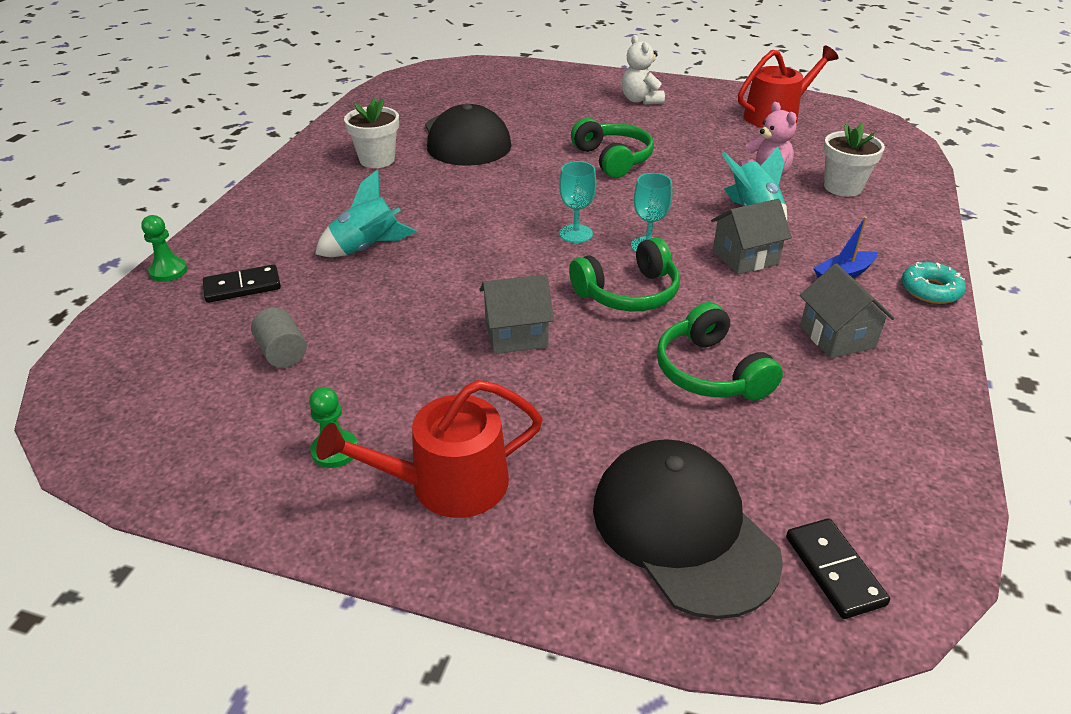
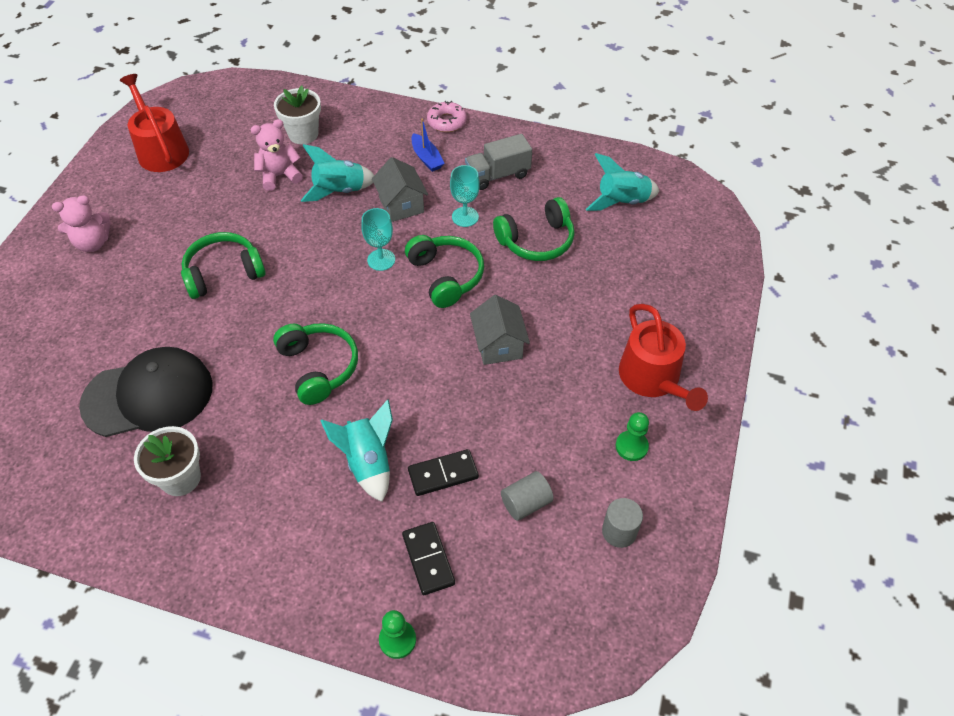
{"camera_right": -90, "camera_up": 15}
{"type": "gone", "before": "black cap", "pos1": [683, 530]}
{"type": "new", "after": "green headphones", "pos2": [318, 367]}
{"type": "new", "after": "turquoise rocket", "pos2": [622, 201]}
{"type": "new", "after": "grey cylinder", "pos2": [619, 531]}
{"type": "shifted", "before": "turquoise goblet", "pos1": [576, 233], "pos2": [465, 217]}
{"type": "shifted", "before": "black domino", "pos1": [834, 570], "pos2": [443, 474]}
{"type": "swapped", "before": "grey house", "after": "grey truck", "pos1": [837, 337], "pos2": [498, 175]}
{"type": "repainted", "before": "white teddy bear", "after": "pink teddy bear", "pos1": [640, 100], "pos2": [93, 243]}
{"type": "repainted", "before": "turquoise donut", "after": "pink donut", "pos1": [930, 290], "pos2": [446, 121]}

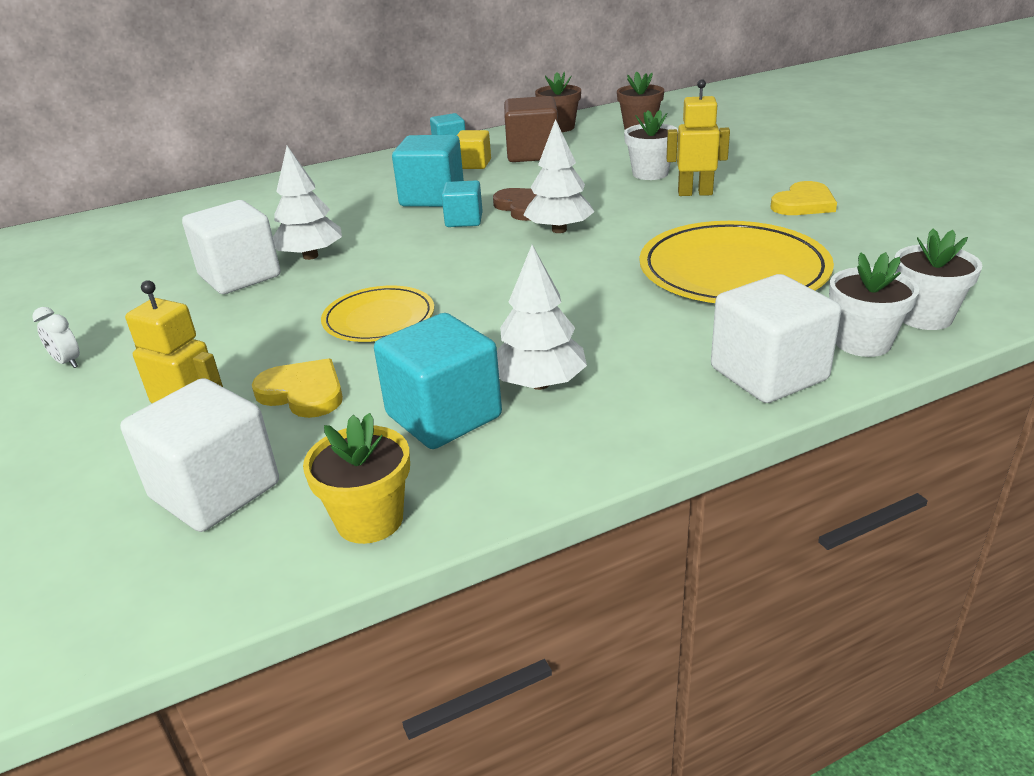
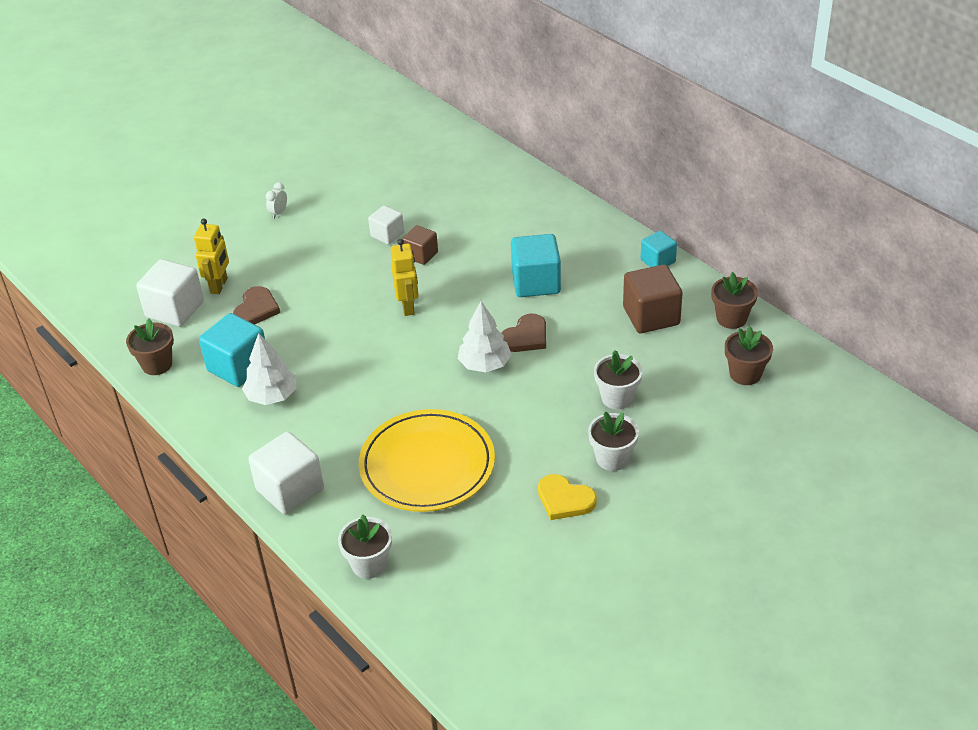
{"camera_right": 75, "camera_up": 10}
{"type": "gone", "before": "yellow plate", "pos1": [379, 319]}
{"type": "gone", "before": "turquoise cube", "pos1": [464, 220]}
{"type": "gone", "before": "yellow cube", "pos1": [473, 164]}
{"type": "shifted", "before": "yellow robot", "pos1": [695, 193], "pos2": [408, 307]}
{"type": "shifted", "before": "white flower pot", "pos1": [862, 342], "pos2": [612, 458]}
{"type": "swapped", "before": "white tree", "after": "brown cube", "pos1": [310, 256], "pos2": [421, 255]}
{"type": "repainted", "before": "yellow heart", "after": "brown heart", "pos1": [303, 392], "pos2": [256, 309]}
{"type": "repainted", "before": "yellow flower pot", "after": "brown flower pot", "pos1": [370, 520], "pos2": [157, 364]}
{"type": "scaled", "before": "white cube", "pos1": [240, 276], "pos2": [387, 235], "scale": 0.6}

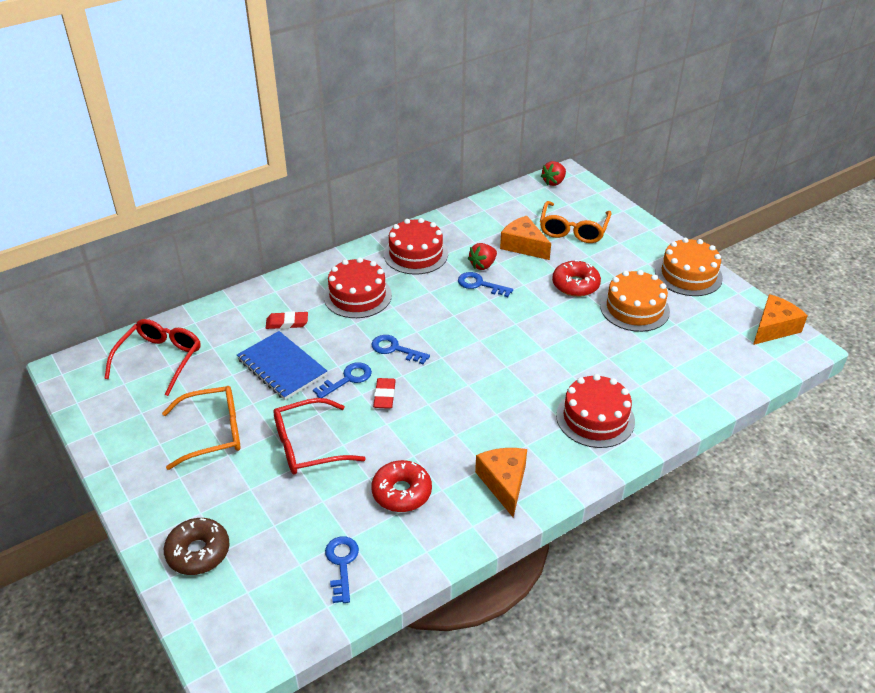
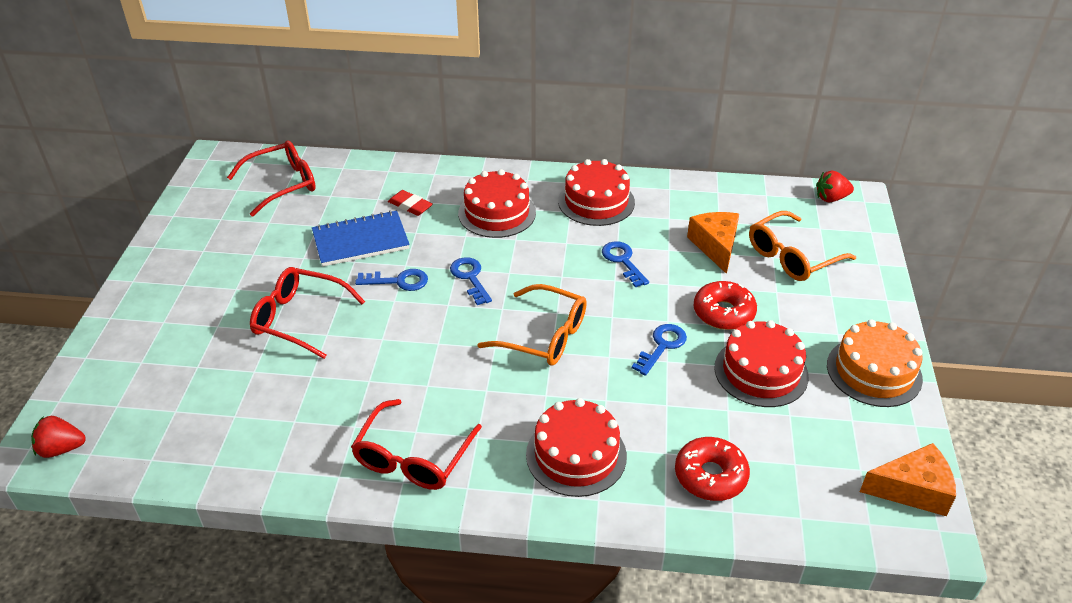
{"camera_right": 40, "camera_up": 0}
{"type": "gone", "before": "brown donut", "pos1": [198, 552]}
{"type": "gone", "before": "red eraser", "pos1": [384, 395]}
{"type": "shifted", "before": "orange glasses", "pos1": [213, 433], "pos2": [544, 336]}
{"type": "shifted", "before": "blue key", "pos1": [342, 564], "pos2": [662, 346]}
{"type": "shifted", "before": "red donut", "pos1": [401, 492], "pos2": [710, 476]}
{"type": "shifted", "before": "red strawberry", "pos1": [483, 265], "pos2": [61, 449]}
{"type": "swapped", "before": "orange cheese", "after": "red glasses", "pos1": [504, 483], "pos2": [413, 457]}
{"type": "repainted", "before": "orange cake", "after": "red cake", "pos1": [634, 308], "pos2": [761, 372]}
{"type": "rotated", "before": "blue notebook", "pos1": [282, 367], "pos2": [360, 241], "turn": 75}

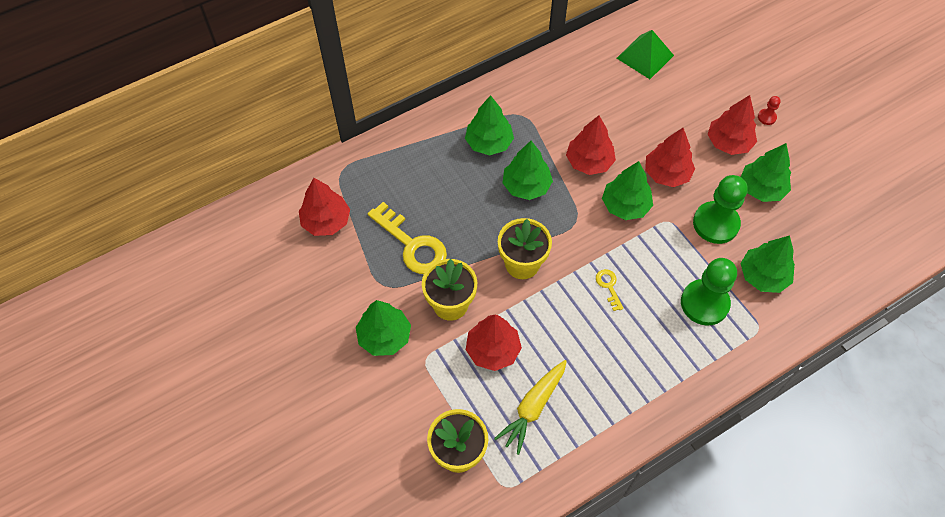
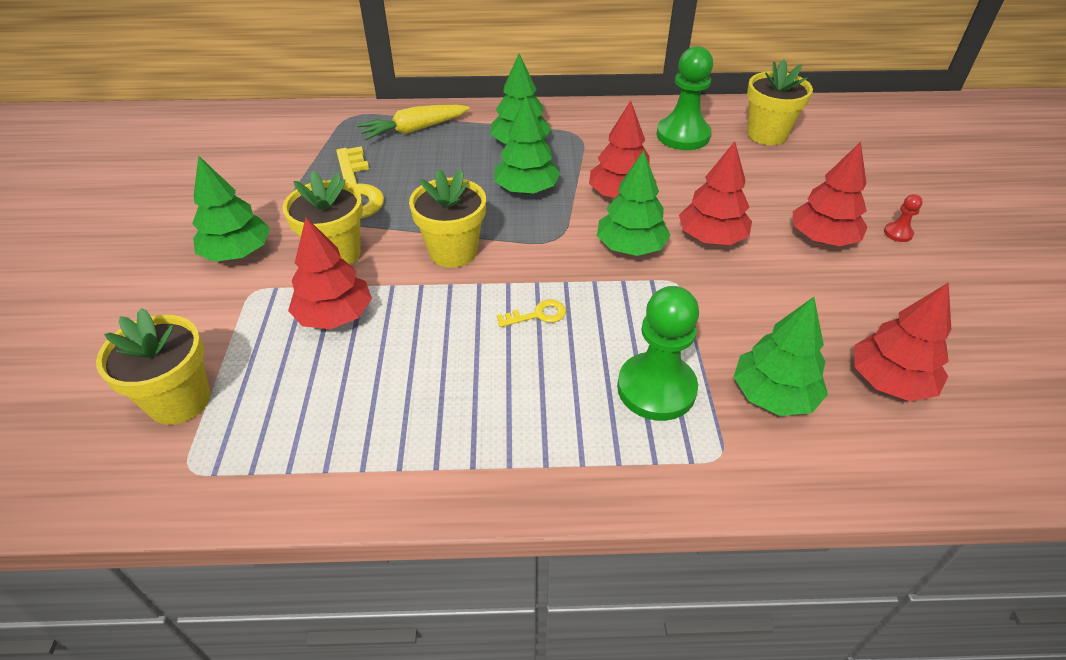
{"camera_right": 30, "camera_up": -15}
{"type": "gone", "before": "green tree", "pos1": [761, 188]}
{"type": "shifted", "before": "red tree", "pos1": [326, 221], "pos2": [889, 381]}
{"type": "shifted", "before": "yellow carrot", "pos1": [533, 407], "pos2": [414, 130]}
{"type": "shifted", "before": "green pawn", "pos1": [715, 224], "pos2": [683, 135]}
{"type": "swapped", "before": "green pyramid", "after": "yellow flower pot", "pos1": [645, 56], "pos2": [767, 134]}
{"type": "rotated", "before": "yellow key", "pos1": [609, 286], "pos2": [537, 315], "turn": 60}

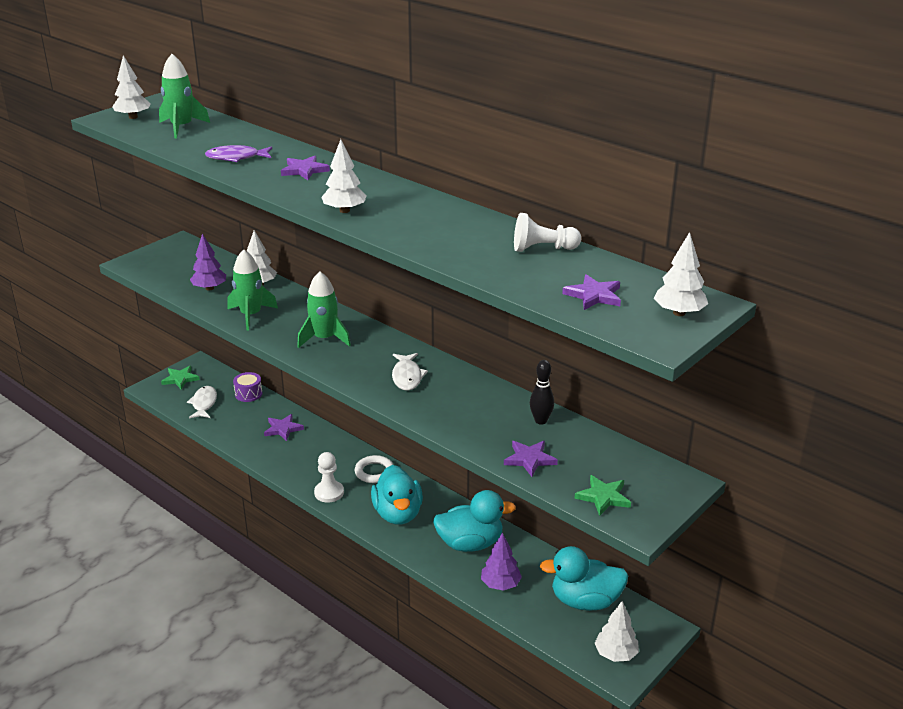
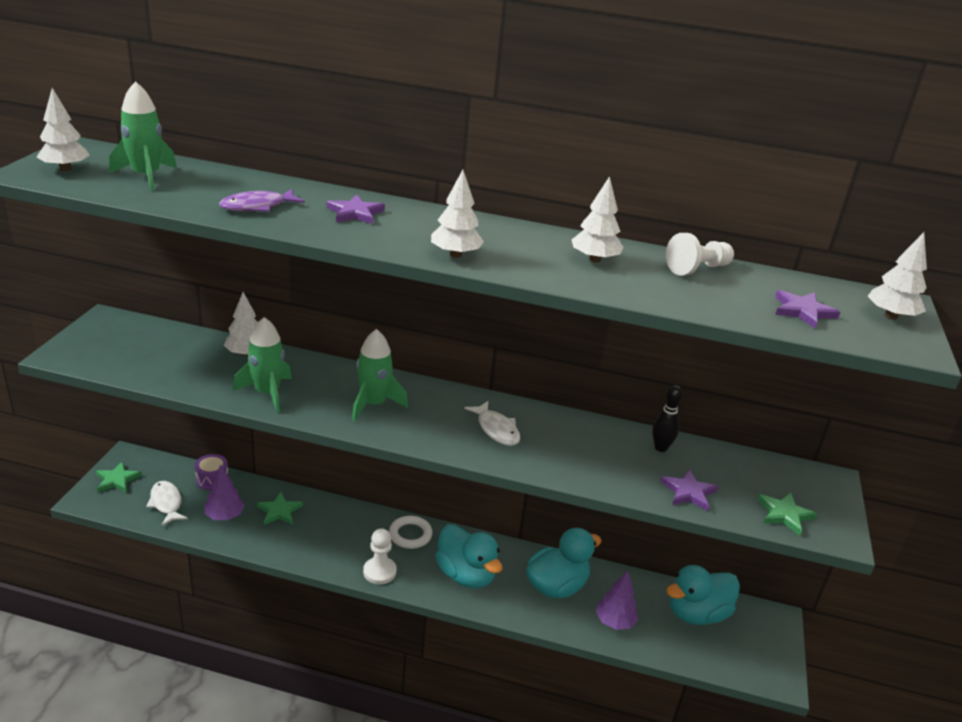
{"camera_right": -30, "camera_up": 0}
{"type": "shifted", "before": "purple tree", "pos1": [209, 288], "pos2": [224, 516]}
{"type": "shifted", "before": "white tree", "pos1": [615, 654], "pos2": [594, 260]}
{"type": "repainted", "before": "purple star", "after": "green star", "pos1": [283, 429], "pos2": [279, 511]}

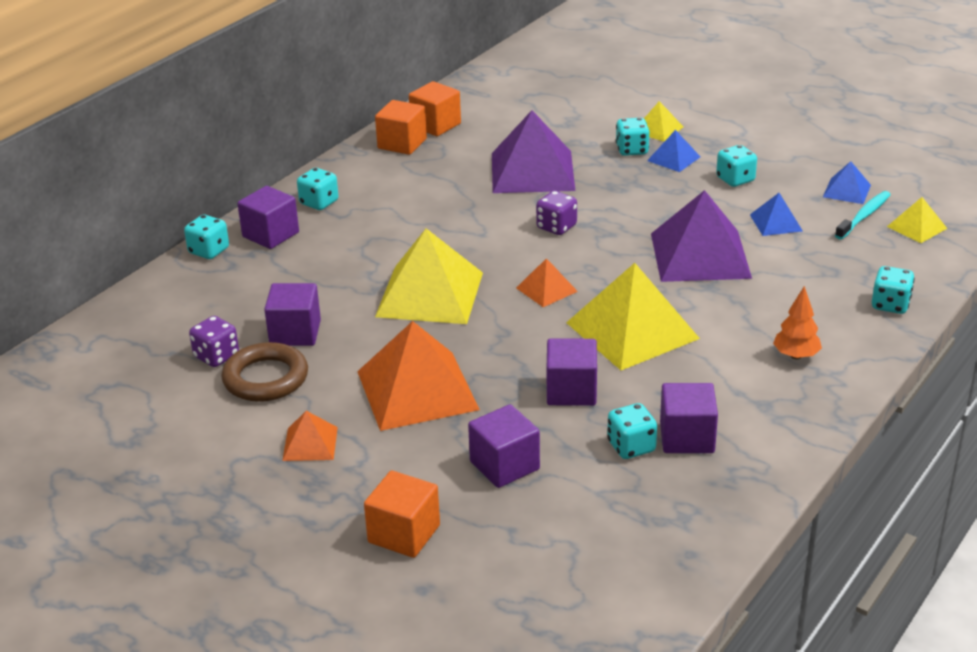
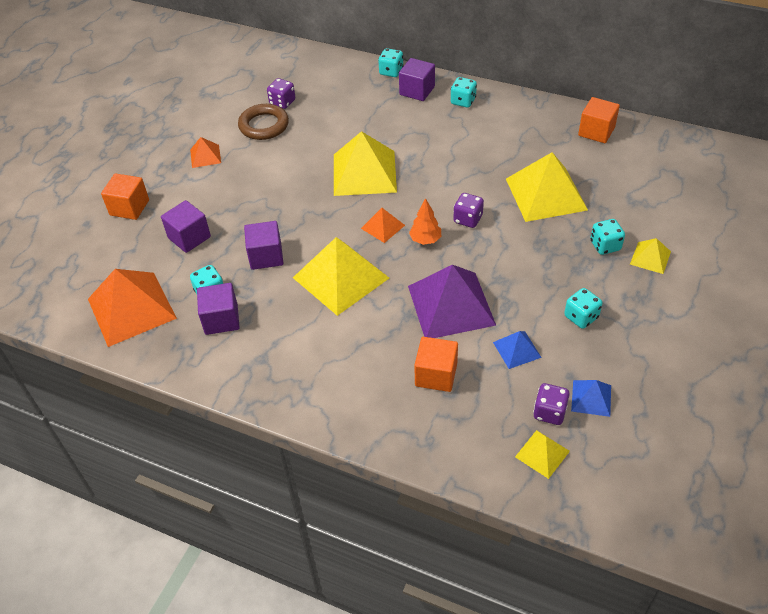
{"camera_right": 80, "camera_up": 15}
{"type": "gone", "before": "purple cube", "pos1": [295, 333]}
{"type": "gone", "before": "blue pyramid", "pos1": [673, 158]}
{"type": "gone", "before": "turquoise dice", "pos1": [890, 305]}
{"type": "shifted", "before": "orange pyramid", "pos1": [417, 390], "pos2": [131, 308]}
{"type": "shifted", "before": "orange cube", "pos1": [402, 144], "pos2": [436, 375]}
{"type": "shifted", "before": "orange tree", "pos1": [796, 356], "pos2": [425, 240]}
{"type": "swapped", "before": "turquoise toothbrush", "after": "purple dice", "pos1": [864, 216], "pos2": [549, 412]}
{"type": "repainted", "before": "purple pyramid", "after": "yellow pyramid", "pos1": [532, 171], "pos2": [545, 194]}

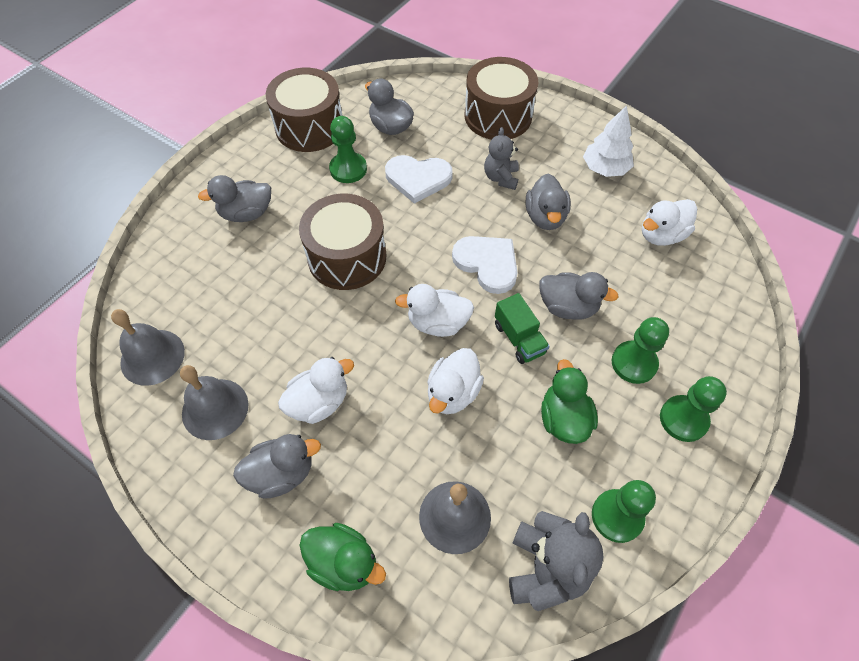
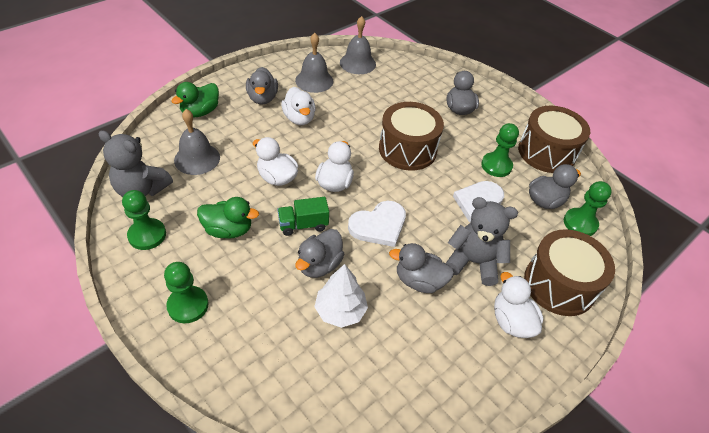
{"camera_right": 100, "camera_up": -10}
{"type": "shifted", "before": "white tree", "pos1": [605, 168], "pos2": [340, 310]}
{"type": "shifted", "before": "green pawn", "pos1": [634, 363], "pos2": [580, 223]}
{"type": "shifted", "before": "white duck", "pos1": [661, 235], "pos2": [511, 321]}
{"type": "scaled", "before": "grey teddy bear", "pos1": [501, 178], "pos2": [473, 262], "scale": 1.56}

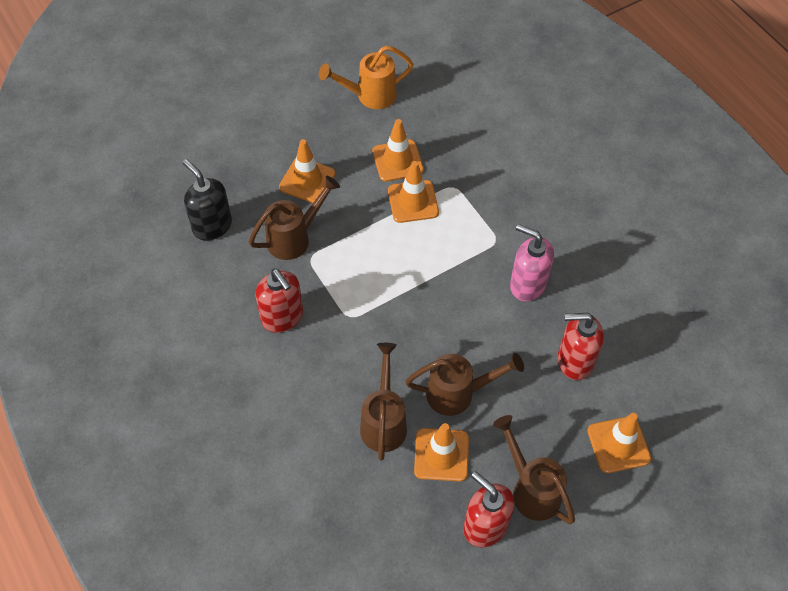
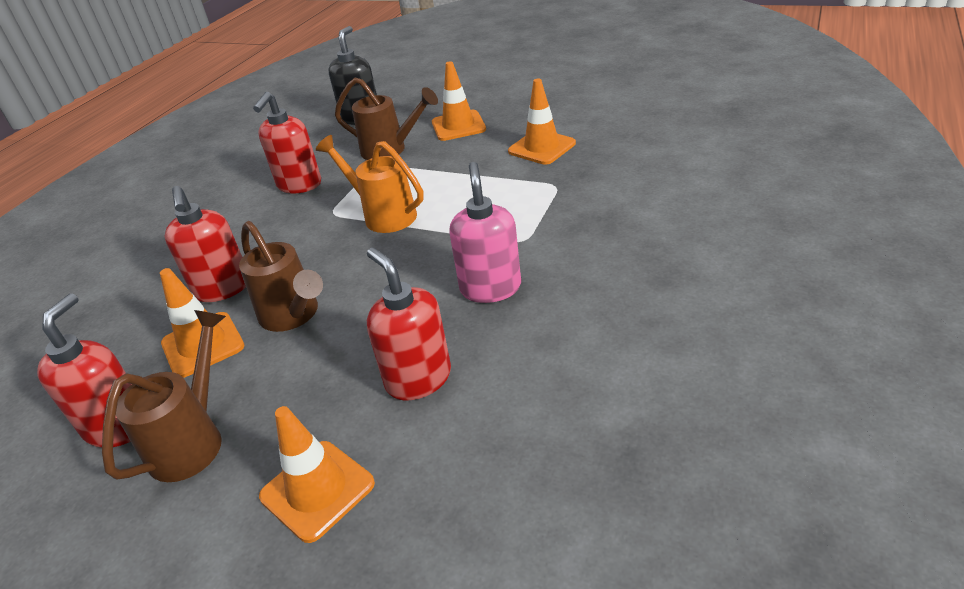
{"camera_right": 60, "camera_up": -20}
{"type": "gone", "before": "orange traffic cone", "pos1": [413, 201]}
{"type": "shifted", "before": "orange watering can", "pos1": [369, 96], "pos2": [383, 215]}
{"type": "swapped", "before": "brown watering can", "after": "red soap dispenser", "pos1": [384, 421], "pos2": [222, 288]}

